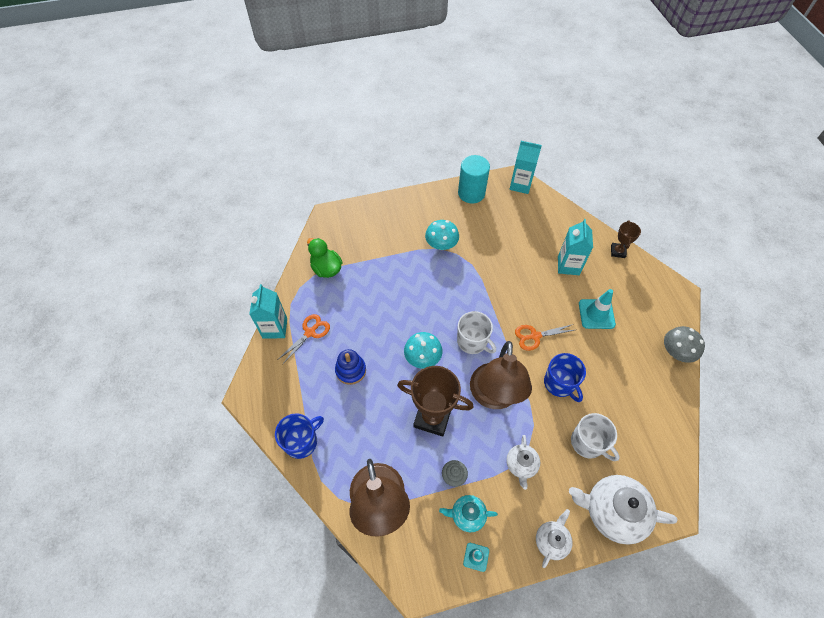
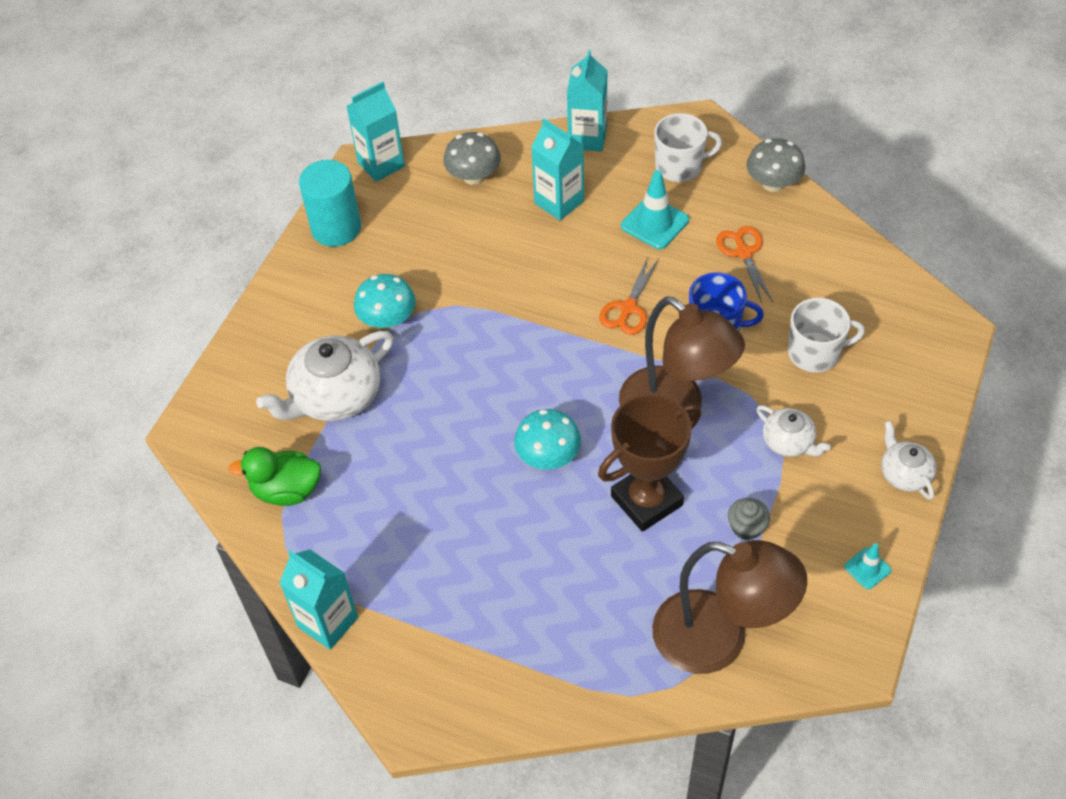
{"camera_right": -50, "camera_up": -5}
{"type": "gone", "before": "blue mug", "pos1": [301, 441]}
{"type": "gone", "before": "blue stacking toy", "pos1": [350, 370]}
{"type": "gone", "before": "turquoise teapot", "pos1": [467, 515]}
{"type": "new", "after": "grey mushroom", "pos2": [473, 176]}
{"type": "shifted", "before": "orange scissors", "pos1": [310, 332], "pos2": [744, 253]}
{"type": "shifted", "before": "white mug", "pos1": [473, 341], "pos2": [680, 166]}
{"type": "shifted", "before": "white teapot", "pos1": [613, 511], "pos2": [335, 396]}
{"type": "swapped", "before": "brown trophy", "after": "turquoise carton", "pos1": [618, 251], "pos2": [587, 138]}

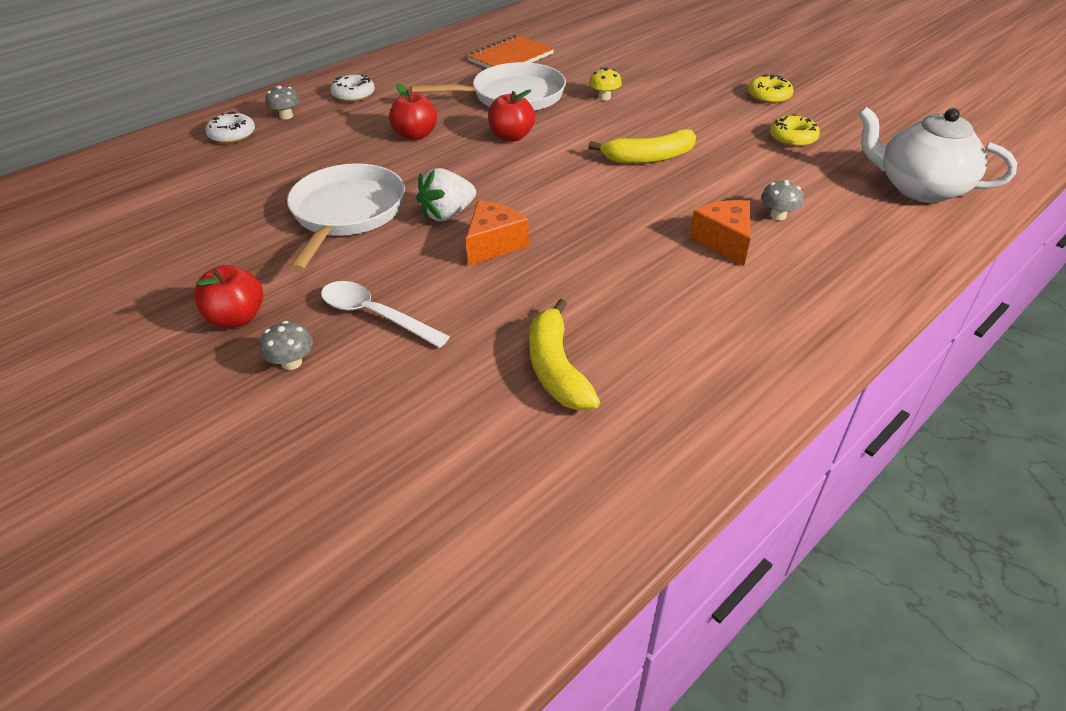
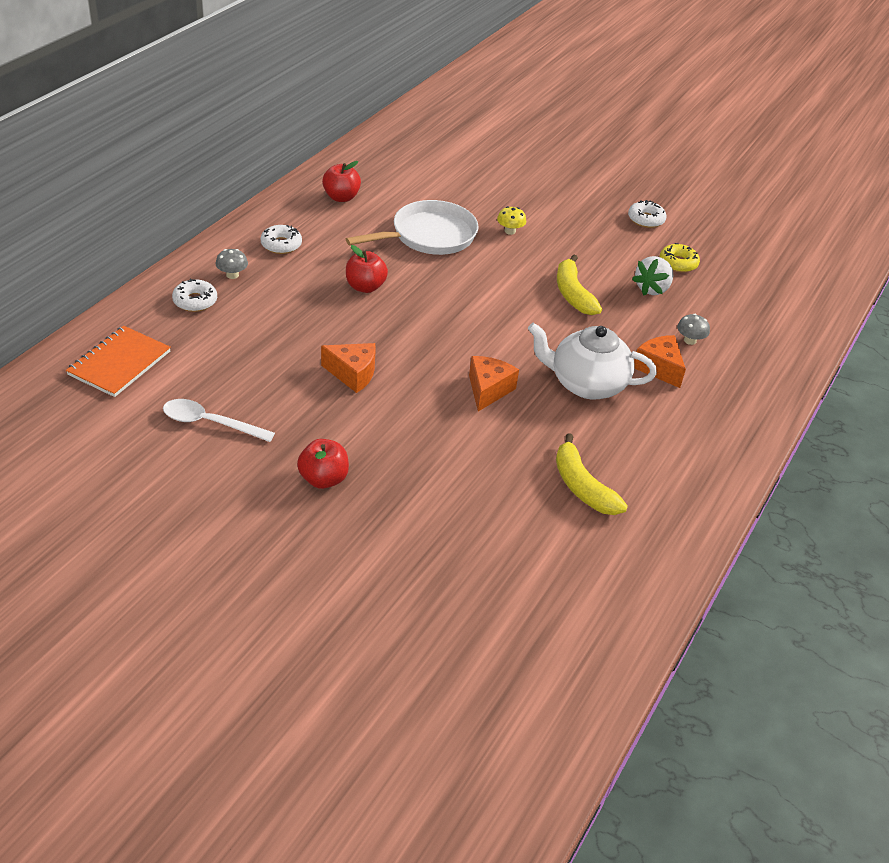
{"camera_right": -20, "camera_up": 0}
{"type": "gone", "before": "grey mushroom", "pos1": [291, 362]}
{"type": "shifted", "before": "white spoon", "pos1": [375, 315], "pos2": [210, 423]}
{"type": "shifted", "before": "white strawberry", "pos1": [447, 214], "pos2": [652, 289]}
{"type": "shifted", "before": "orange notebook", "pos1": [511, 57], "pos2": [119, 363]}
{"type": "shifted", "before": "red apple", "pos1": [511, 136], "pos2": [341, 197]}
{"type": "shifted", "before": "white teapot", "pos1": [919, 188], "pos2": [586, 384]}
{"type": "swapped", "before": "white pan", "after": "orange cheese", "pos1": [346, 213], "pos2": [353, 374]}
{"type": "repainted", "before": "yellow donut", "after": "white donut", "pos1": [769, 96], "pos2": [646, 219]}
{"type": "rotated", "before": "yellow banana", "pos1": [648, 158], "pos2": [573, 294], "turn": 105}

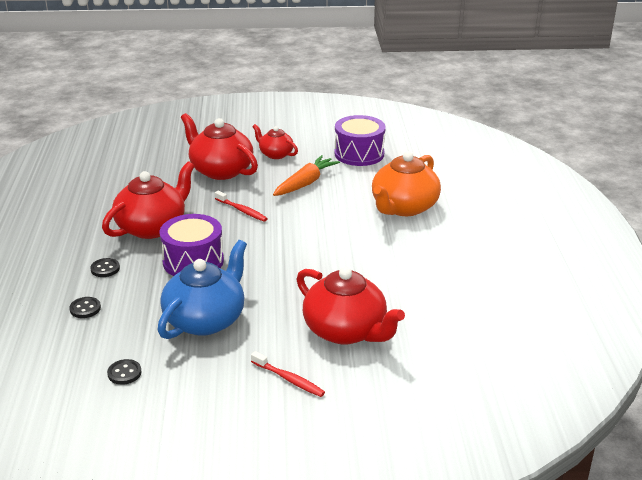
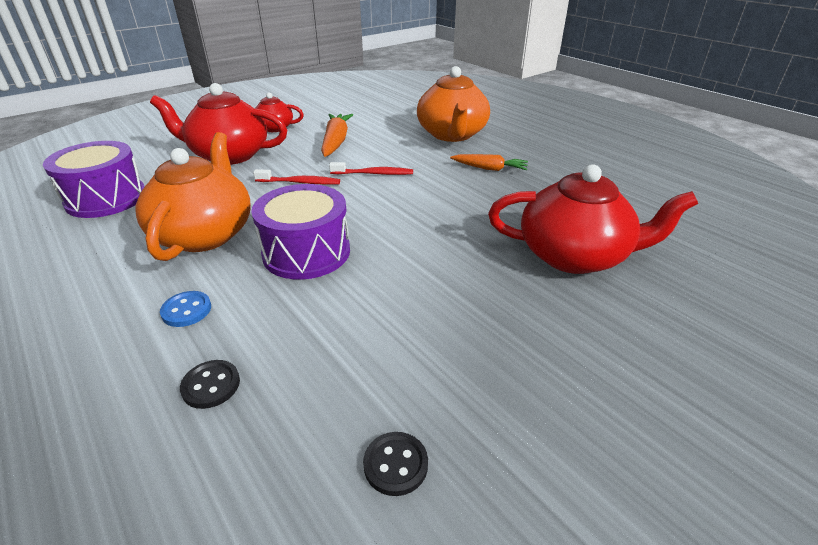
{"camera_right": -35, "camera_up": 5}
{"type": "gone", "before": "blue teapot", "pos1": [206, 319]}
{"type": "new", "after": "orange carrot", "pos2": [489, 168]}
{"type": "shifted", "before": "red toothbrush", "pos1": [289, 379], "pos2": [374, 174]}
{"type": "shifted", "before": "purple drum", "pos1": [359, 154], "pos2": [106, 198]}
{"type": "repainted", "before": "black button", "after": "blue button", "pos1": [105, 269], "pos2": [186, 310]}
{"type": "repainted", "before": "red teapot", "after": "orange teapot", "pos1": [152, 227], "pos2": [205, 234]}

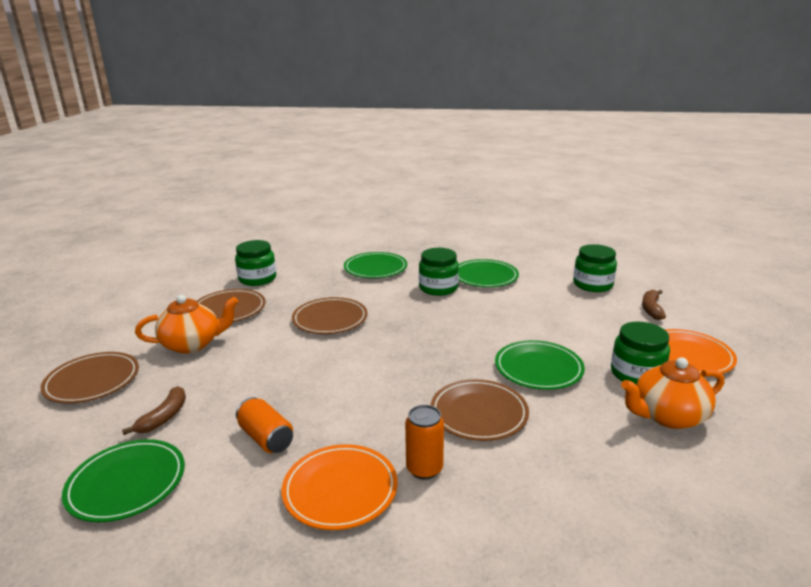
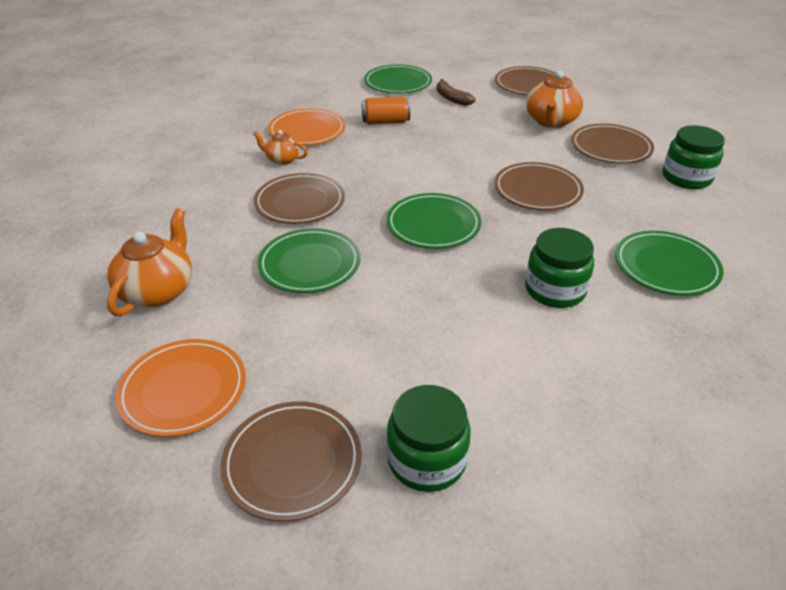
{"camera_right": 125, "camera_up": 15}
{"type": "gone", "before": "green jar", "pos1": [636, 374]}
{"type": "shifted", "before": "green plate", "pos1": [485, 276], "pos2": [433, 224]}
{"type": "swapped", "before": "orange can", "after": "orange teapot", "pos1": [424, 469], "pos2": [282, 159]}
{"type": "swapped", "before": "brown banana", "after": "brown plate", "pos1": [651, 309], "pos2": [292, 462]}

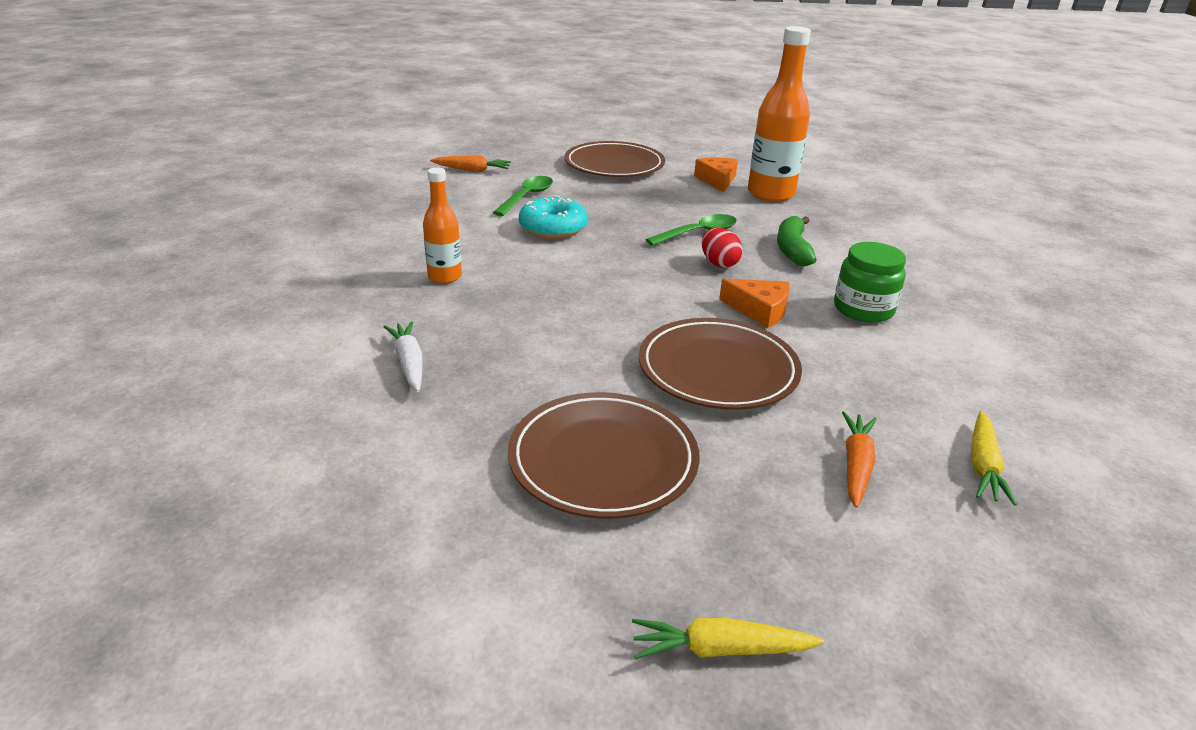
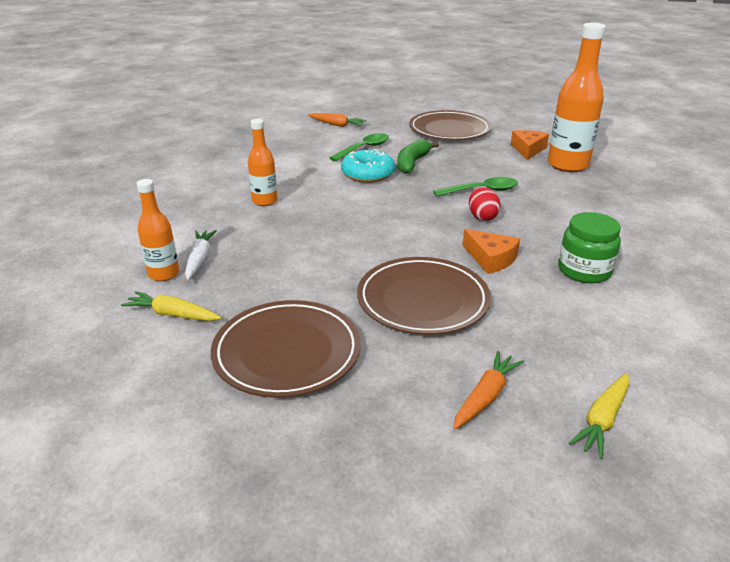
{"camera_right": 20, "camera_up": 0}
{"type": "new", "after": "orange bottle", "pos2": [164, 274]}
{"type": "shifted", "before": "yellow carrot", "pos1": [721, 649], "pos2": [173, 315]}
{"type": "shifted", "before": "green banana", "pos1": [792, 249], "pos2": [412, 163]}

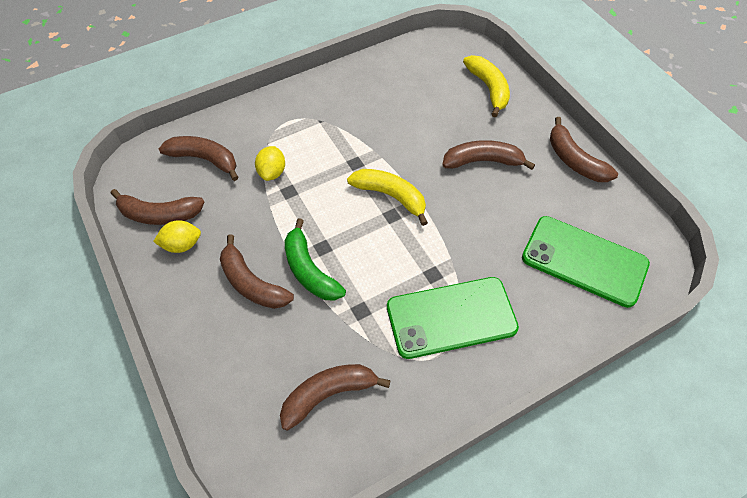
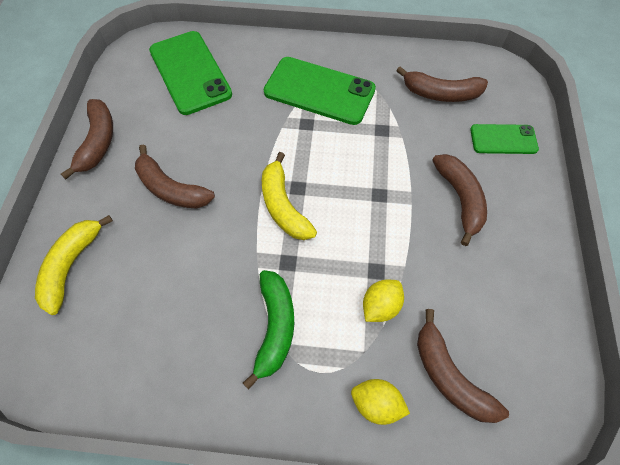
{"camera_right": -145, "camera_up": 5}
{"type": "gone", "before": "brown banana", "pos1": [159, 214]}
{"type": "new", "after": "green phone", "pos2": [503, 139]}
{"type": "shifted", "before": "yellow lemon", "pos1": [182, 245], "pos2": [376, 404]}
{"type": "shifted", "before": "green banana", "pos1": [309, 270], "pos2": [275, 327]}

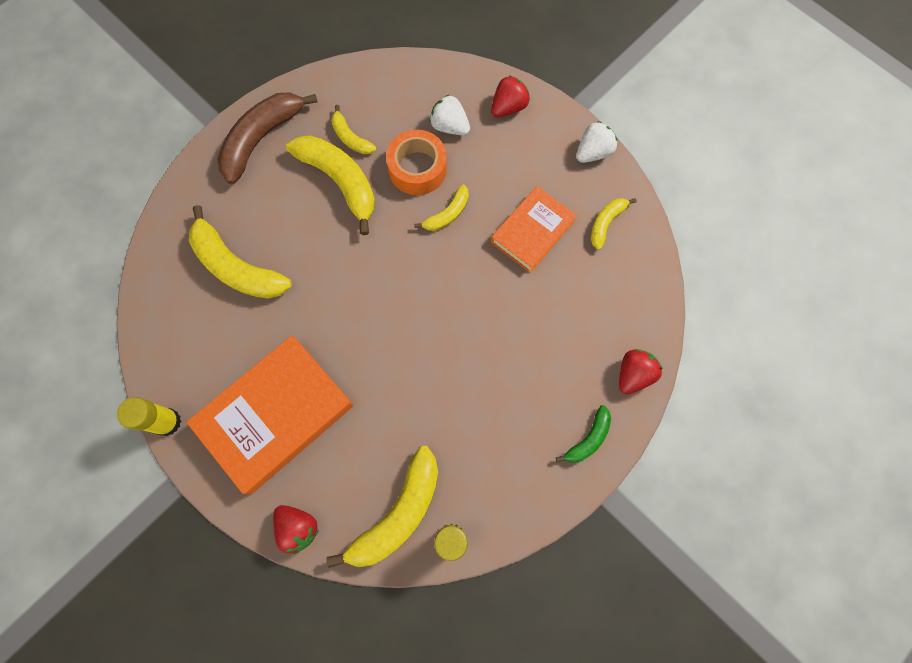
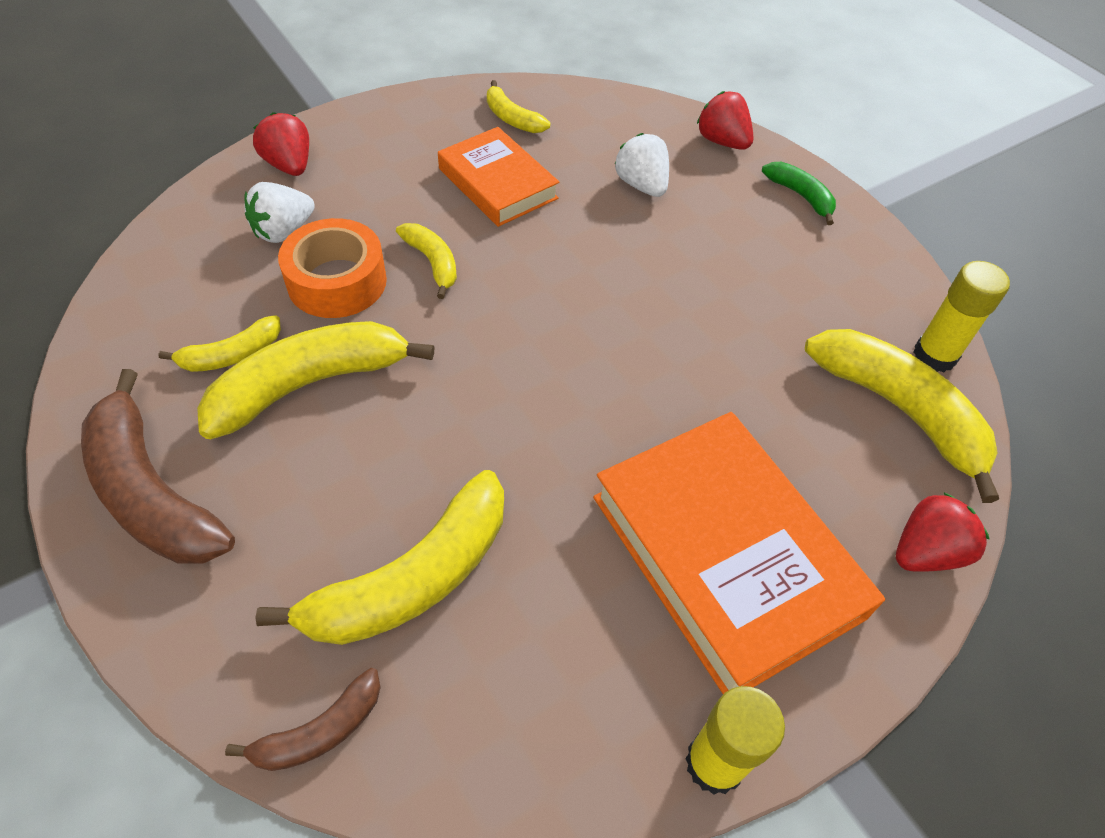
{"camera_right": -80, "camera_up": -20}
{"type": "new", "after": "brown banana", "pos2": [320, 731]}
{"type": "shifted", "before": "white strawberry", "pos1": [593, 152], "pos2": [641, 185]}

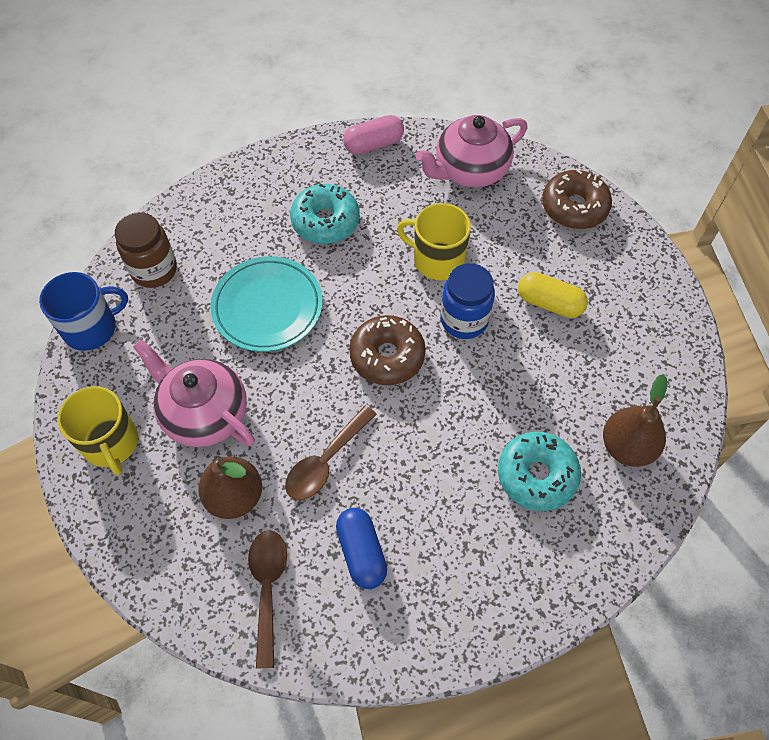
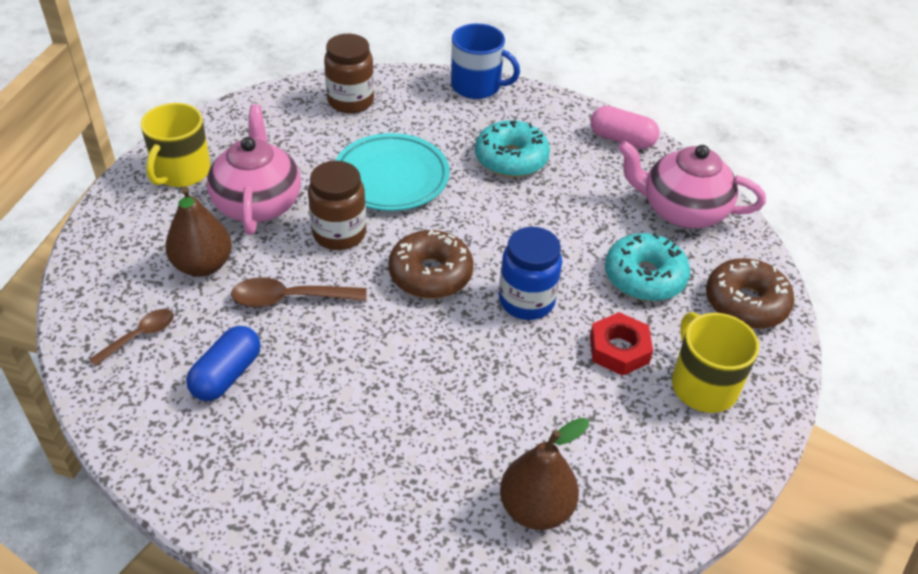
{"camera_right": 45, "camera_up": -15}
{"type": "new", "after": "brown jar", "pos2": [339, 234]}
{"type": "shifted", "before": "blue mug", "pos1": [91, 328], "pos2": [477, 86]}
{"type": "shifted", "before": "yellow mug", "pos1": [437, 259], "pos2": [703, 385]}
{"type": "shifted", "before": "turquoise donut", "pos1": [536, 475], "pos2": [644, 277]}
{"type": "swapped", "before": "yellow capsule", "after": "red nut", "pos1": [549, 303], "pos2": [619, 349]}
{"type": "scaled", "before": "brown spoon", "pos1": [268, 588], "pos2": [139, 336], "scale": 0.66}

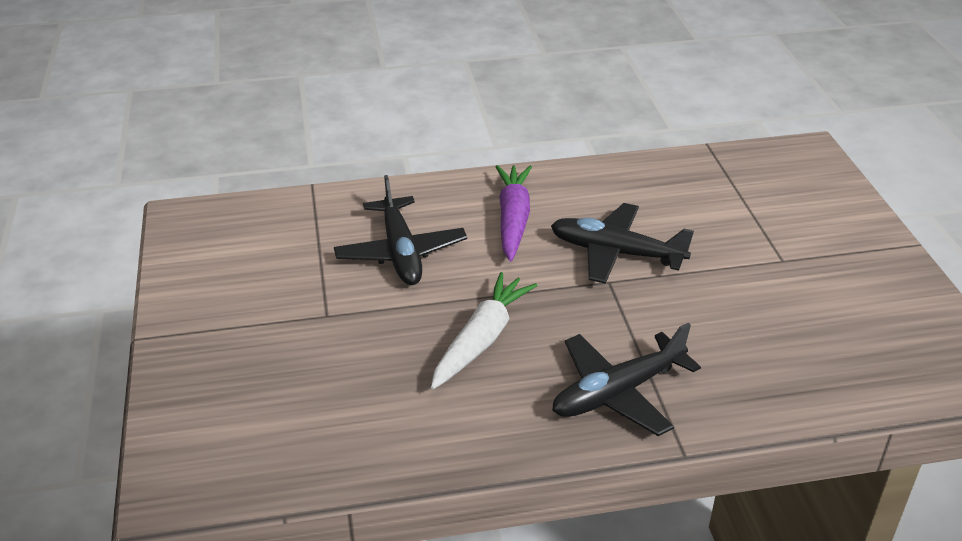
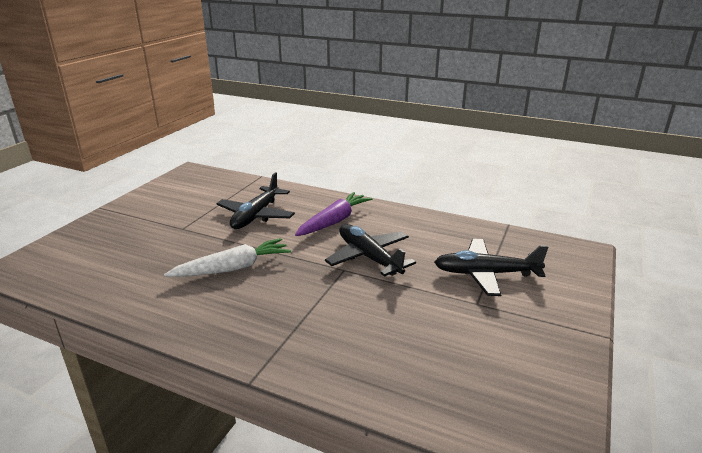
{"camera_right": 35, "camera_up": -10}
{"type": "shifted", "before": "black plane", "pos1": [618, 393], "pos2": [486, 274]}

